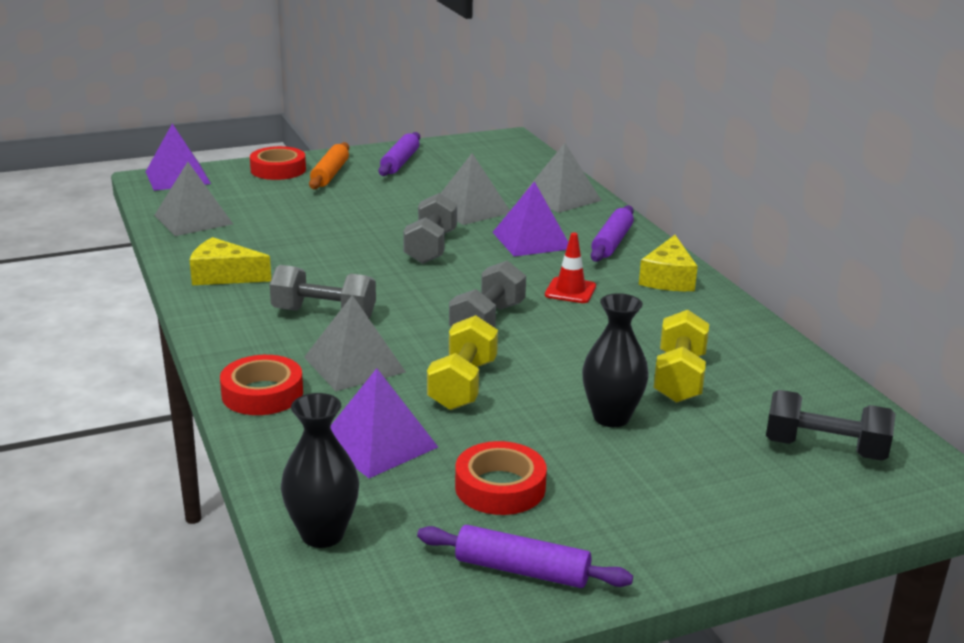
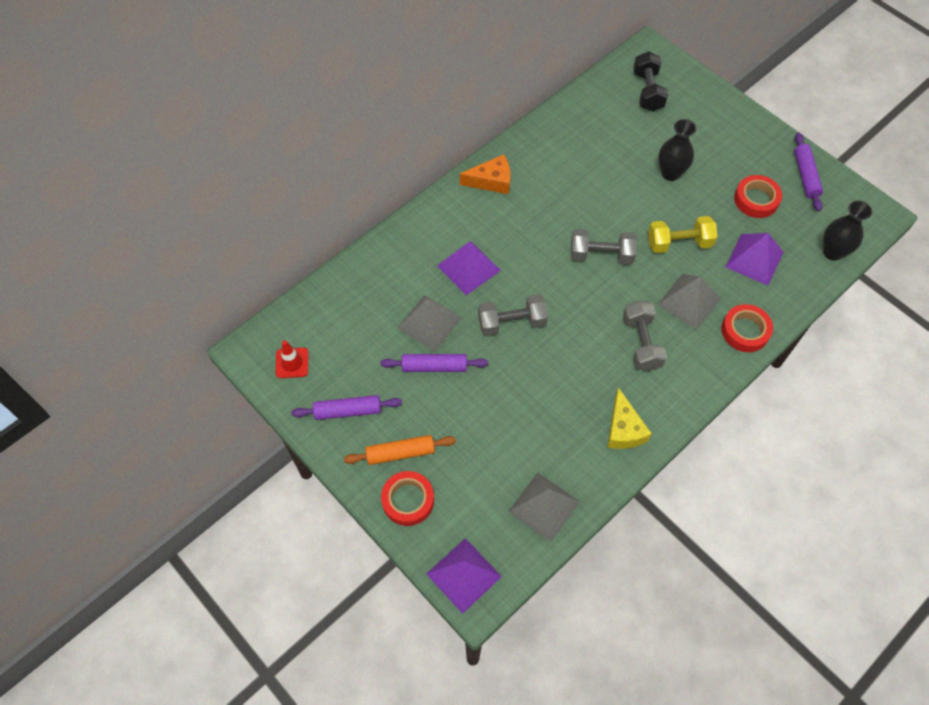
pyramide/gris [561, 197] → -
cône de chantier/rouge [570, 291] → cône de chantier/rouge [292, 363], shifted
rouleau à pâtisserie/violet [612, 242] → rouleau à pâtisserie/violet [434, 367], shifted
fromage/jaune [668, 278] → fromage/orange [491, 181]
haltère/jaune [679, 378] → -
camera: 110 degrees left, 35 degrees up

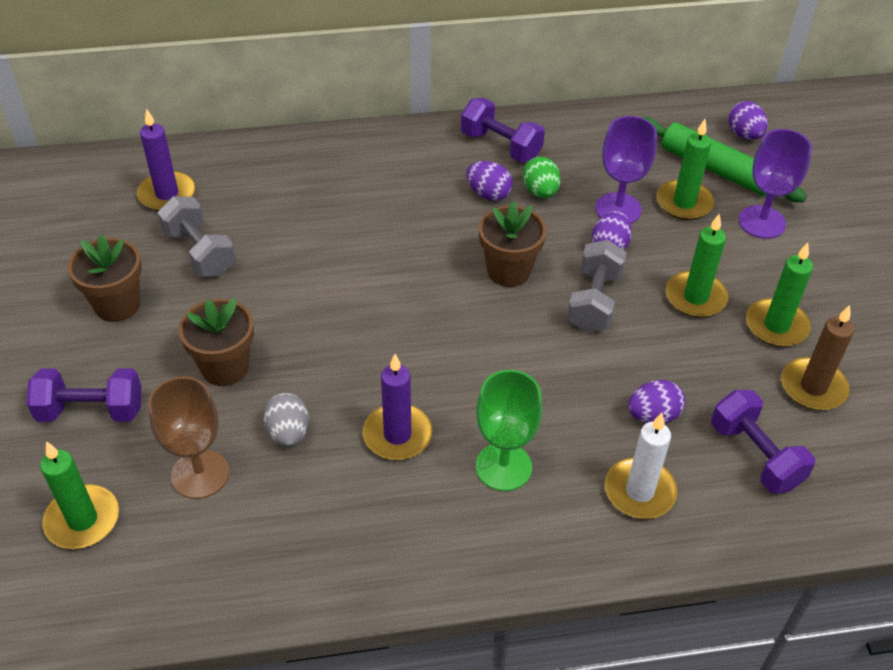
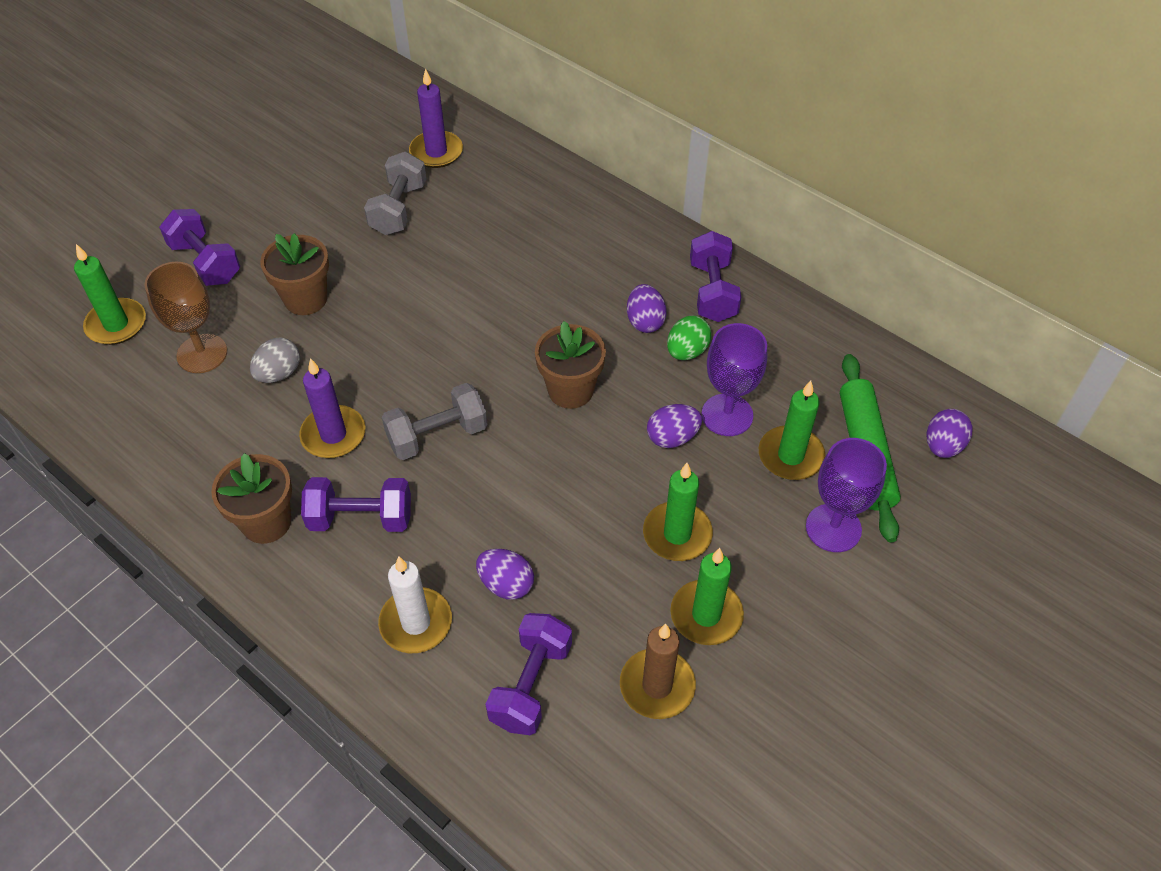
pot de fleurs/marron [117, 305] → pot de fleurs/marron [266, 522], shifted
verre à pied/vert [503, 467] → haltère/violet [361, 518]
haltère/gris [594, 301] → haltère/gris [437, 435], shifted
camera: 50 degrees right, 5 degrees up

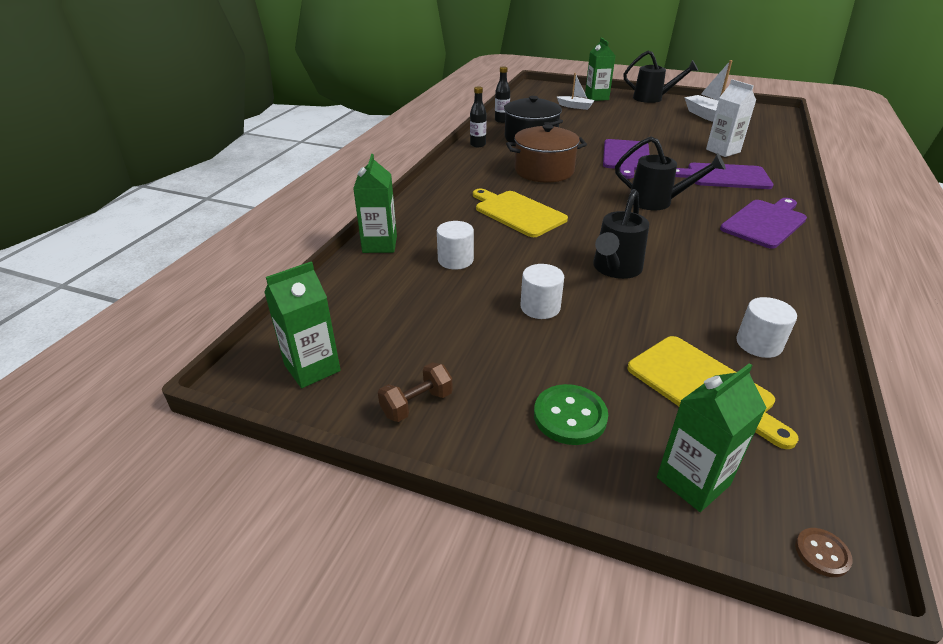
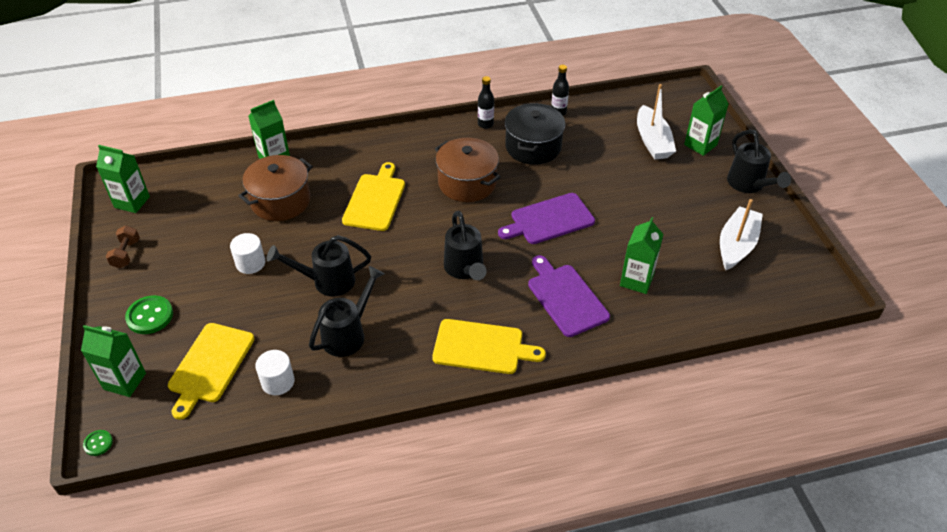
haltère/marron [417, 404] → haltère/marron [126, 254], 75 degrees clockwise
cylindre/blanc [455, 260] → marmite/marron [280, 201]
bateau/blanc [575, 106] → bateau/blanc [652, 141], x1.66
brique de lait/blanc [723, 151] → brique de lait/vert [636, 280]
planche à découper/violet [765, 222] → planche à découper/jaune [482, 347]
bouton/marron [822, 553] → bouton/vert [98, 443]
- → arrosoir/noir [348, 334]
camera: 55 degrees right, 10 degrees up

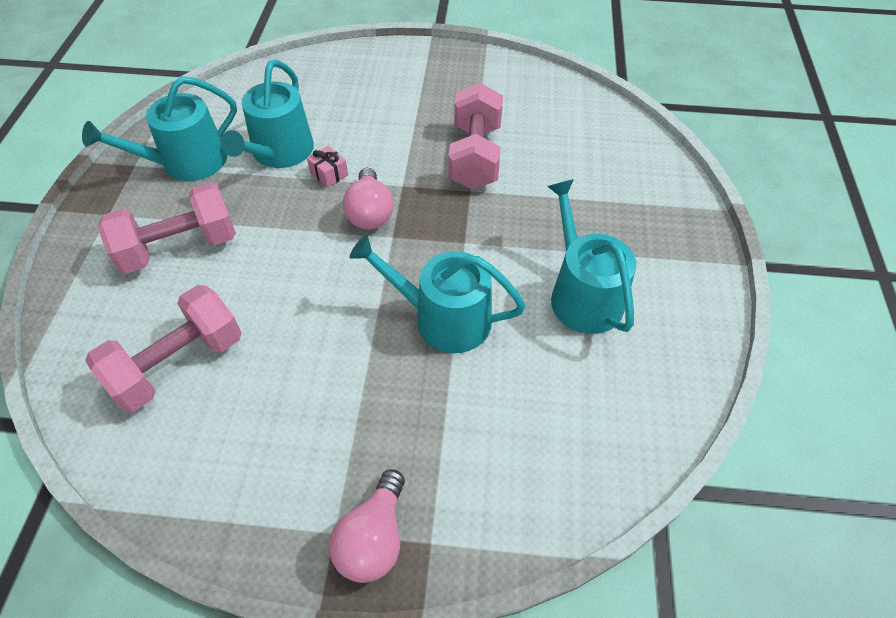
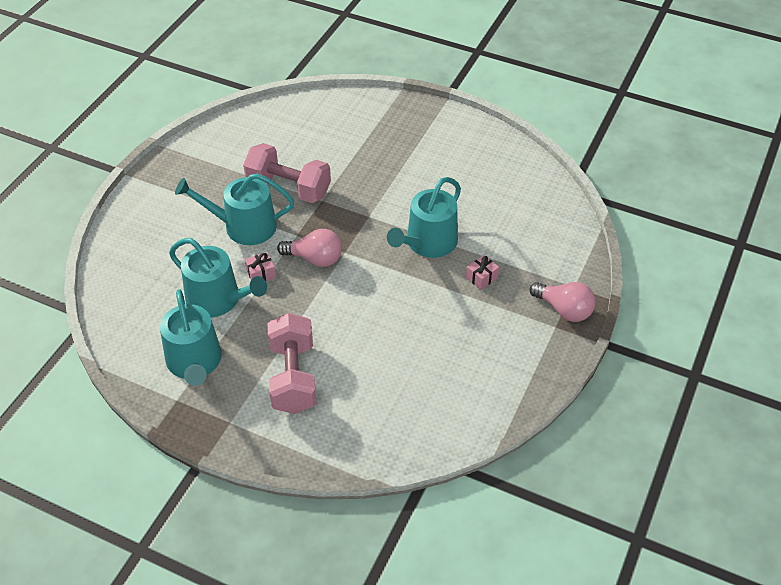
haltère/rose [178, 364] → -
arrosoir/turquoise [582, 294] → arrosoir/turquoise [243, 226], shifted
- → cadeau/rose [481, 277]
camera: 70 degrees left, 5 degrees down

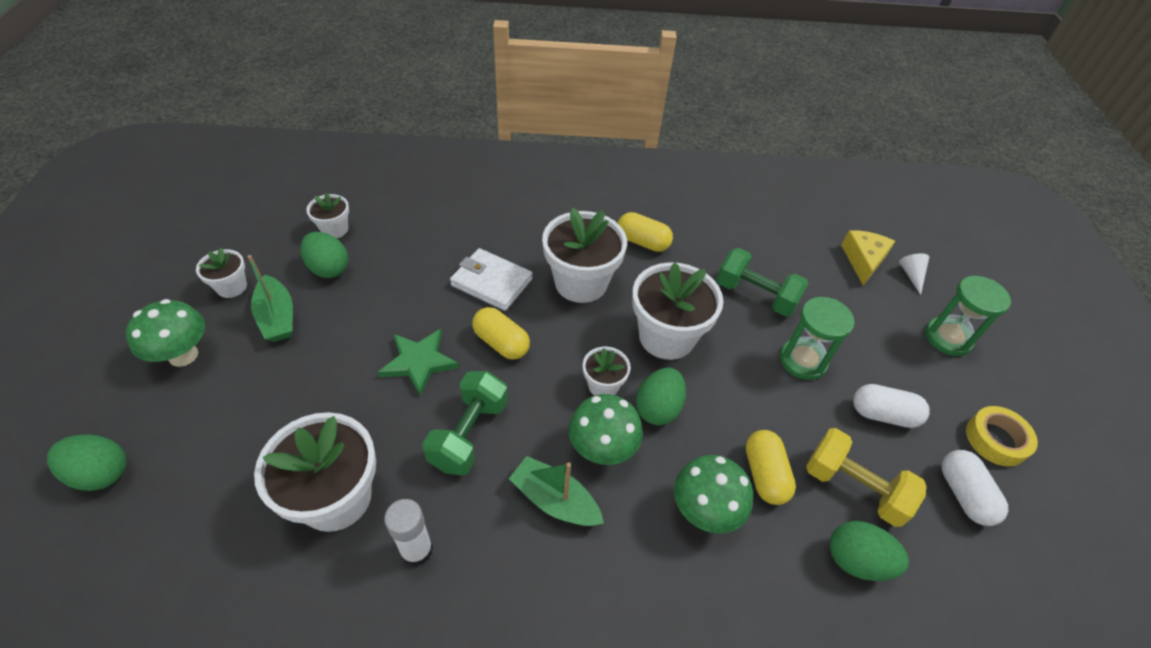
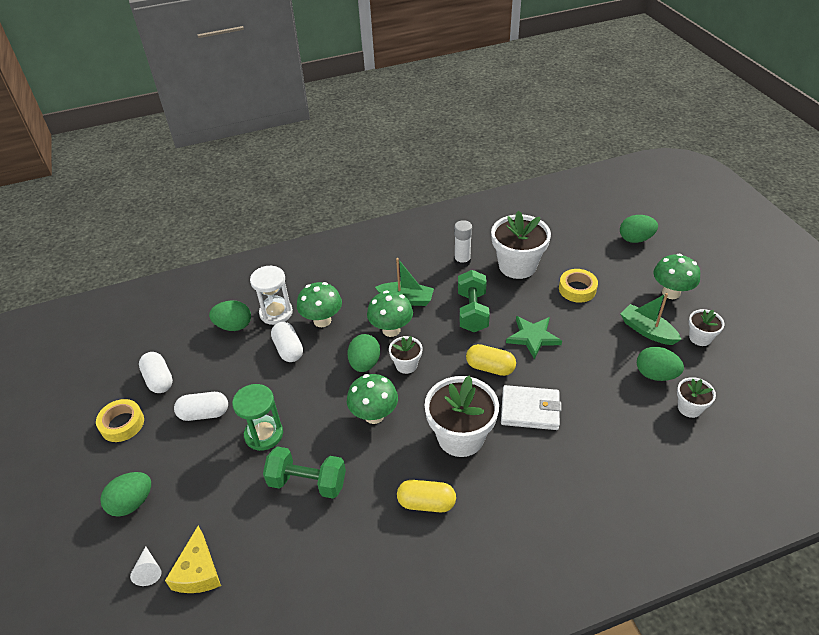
pot de fleurs/blanc [666, 337] → champignon/vert [374, 415]
gélule/jaune [764, 474] → gélule/blanc [288, 349]
haltère/jaune [854, 487] → -
sablier/vert [948, 338] → œuf/vert [132, 503]
- → sablier/blanc [276, 313]
- → ruban adhésif/jaune [577, 289]
camera: 165 degrees right, 5 degrees down

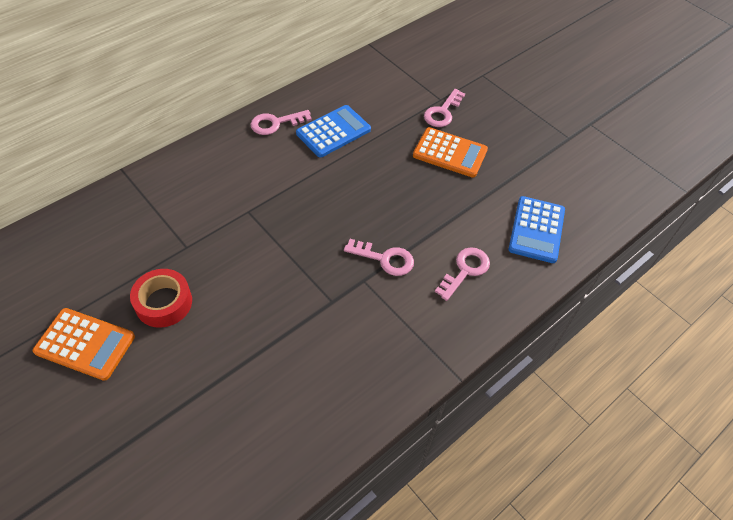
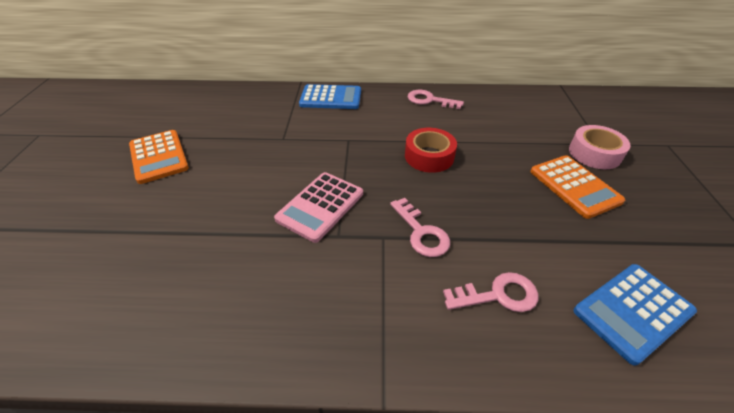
ruban adhésif/rouge [163, 303] → ruban adhésif/rouge [429, 156], shifted
calculatrice/bleu [333, 131] → calculatrice/bleu [331, 98], shifted
clé/rose [442, 112] → ruban adhésif/rose [594, 153]
- → calculatrice/rose [320, 206]
camera: 45 degrees right, 10 degrees down

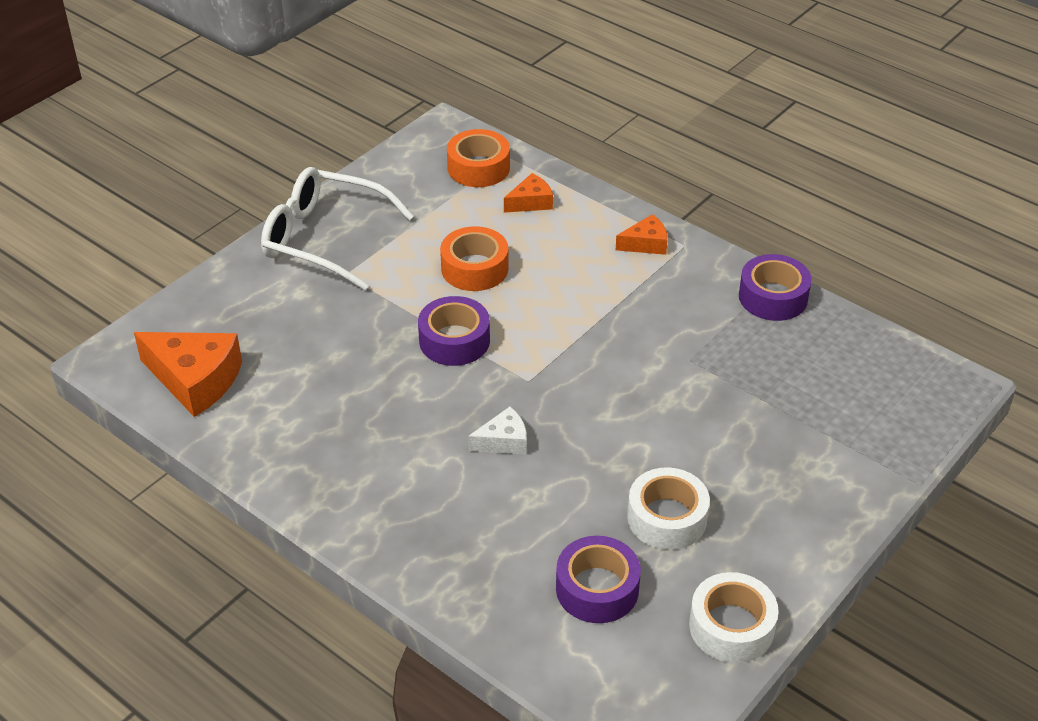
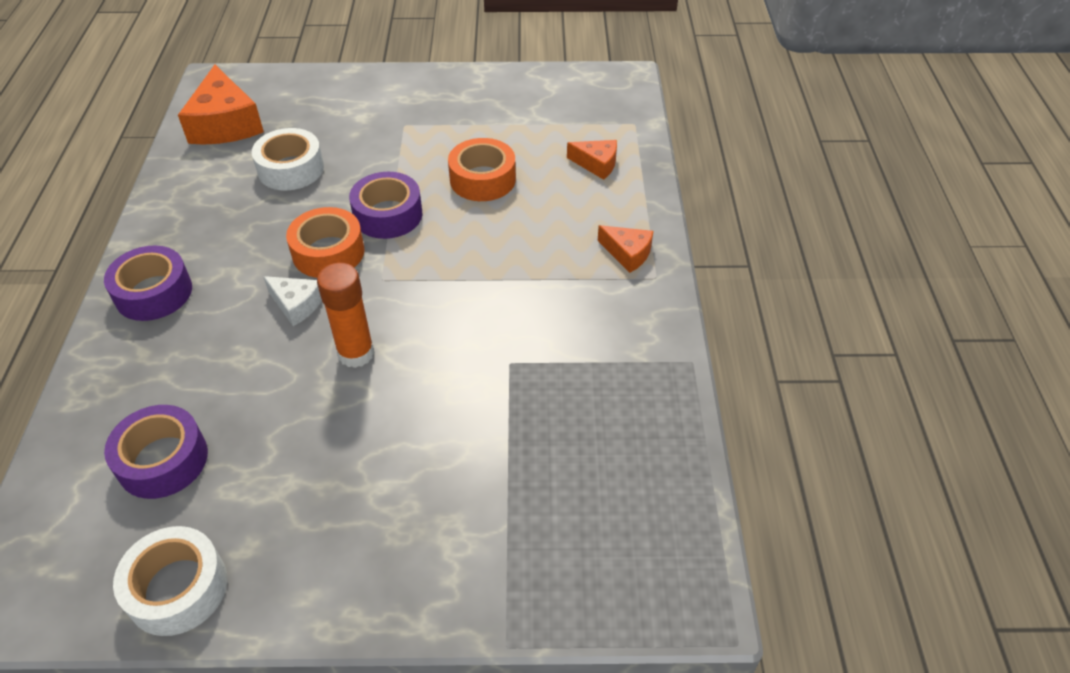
lunettes/blanc [324, 238] → -
ruban adhésif/orange [478, 168] → ruban adhésif/orange [328, 252], shifted
ruban adhésif/blanc [667, 518] → ruban adhésif/blanc [291, 169], shifted
ruban adhésif/violet [773, 297] → ruban adhésif/violet [153, 293], shifted
- → bâton de colle/orange [356, 353]
camera: 50 degrees right, 5 degrees up

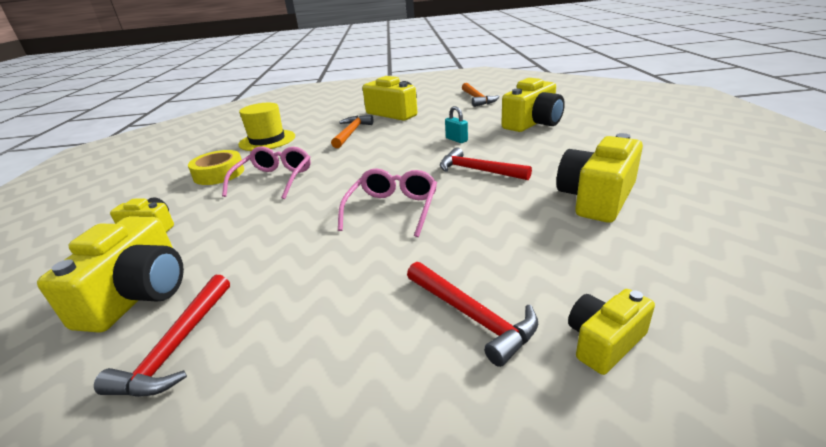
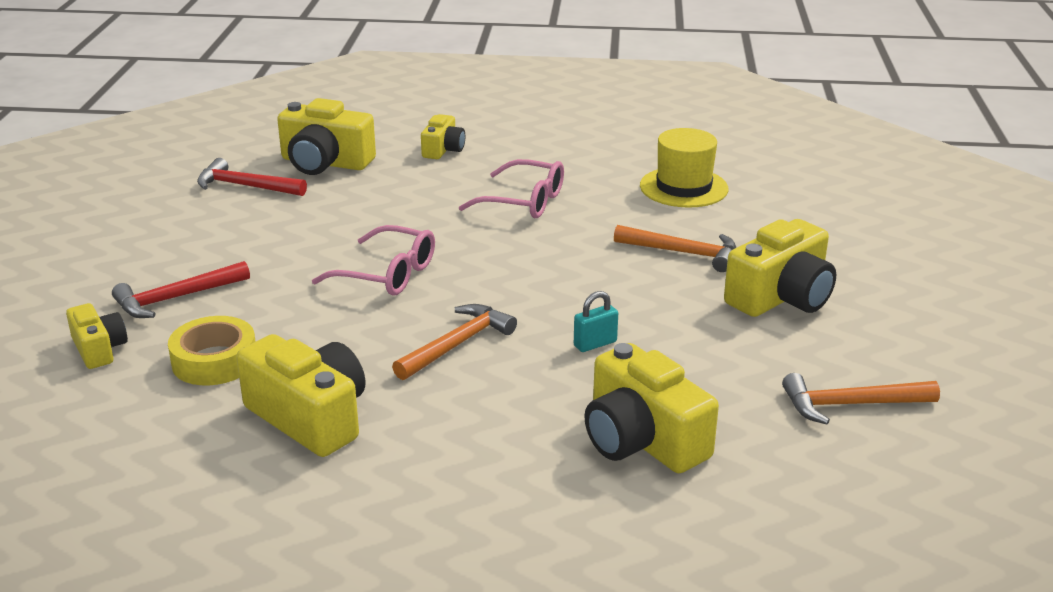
ruban adhésif/jaune [219, 174] → ruban adhésif/jaune [214, 361], shifted
marteau/rouge [477, 170] → marteau/orange [457, 344]
camera: 95 degrees right, 0 degrees up

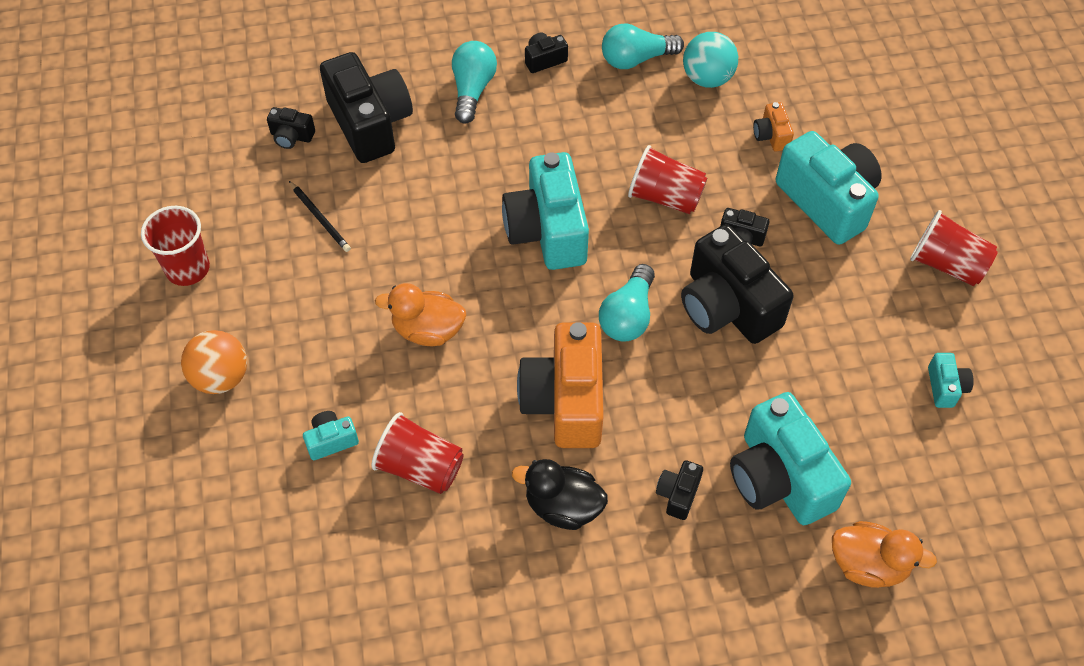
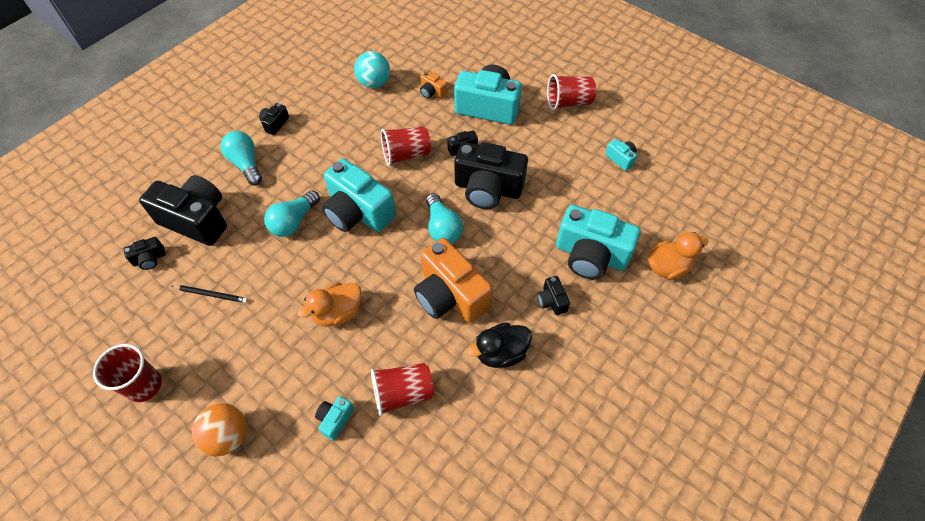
ampoule/turquoise [636, 59] → ampoule/turquoise [294, 222], shifted
camera: 40 degrees left, 0 degrees up

